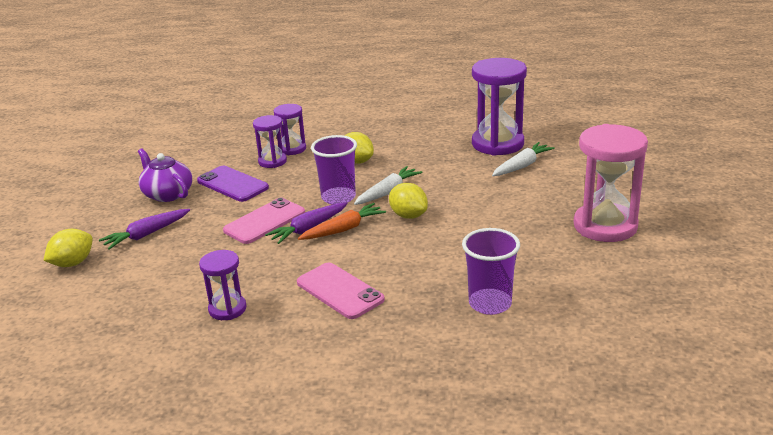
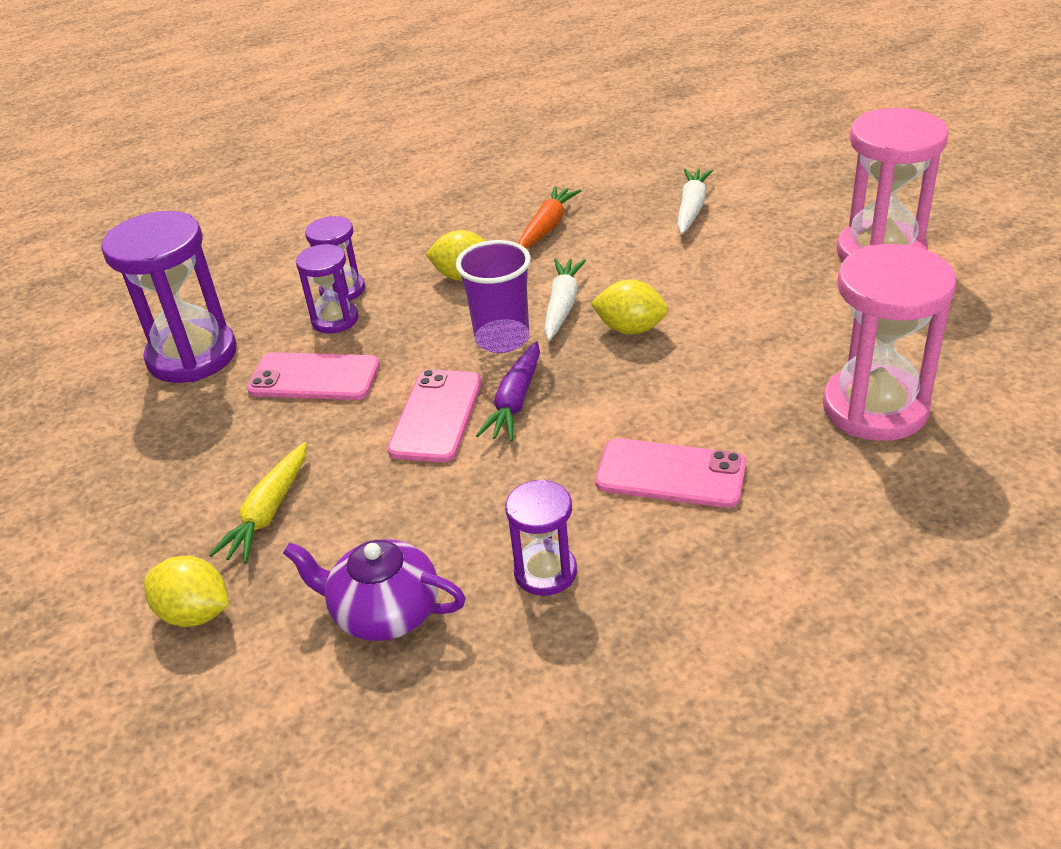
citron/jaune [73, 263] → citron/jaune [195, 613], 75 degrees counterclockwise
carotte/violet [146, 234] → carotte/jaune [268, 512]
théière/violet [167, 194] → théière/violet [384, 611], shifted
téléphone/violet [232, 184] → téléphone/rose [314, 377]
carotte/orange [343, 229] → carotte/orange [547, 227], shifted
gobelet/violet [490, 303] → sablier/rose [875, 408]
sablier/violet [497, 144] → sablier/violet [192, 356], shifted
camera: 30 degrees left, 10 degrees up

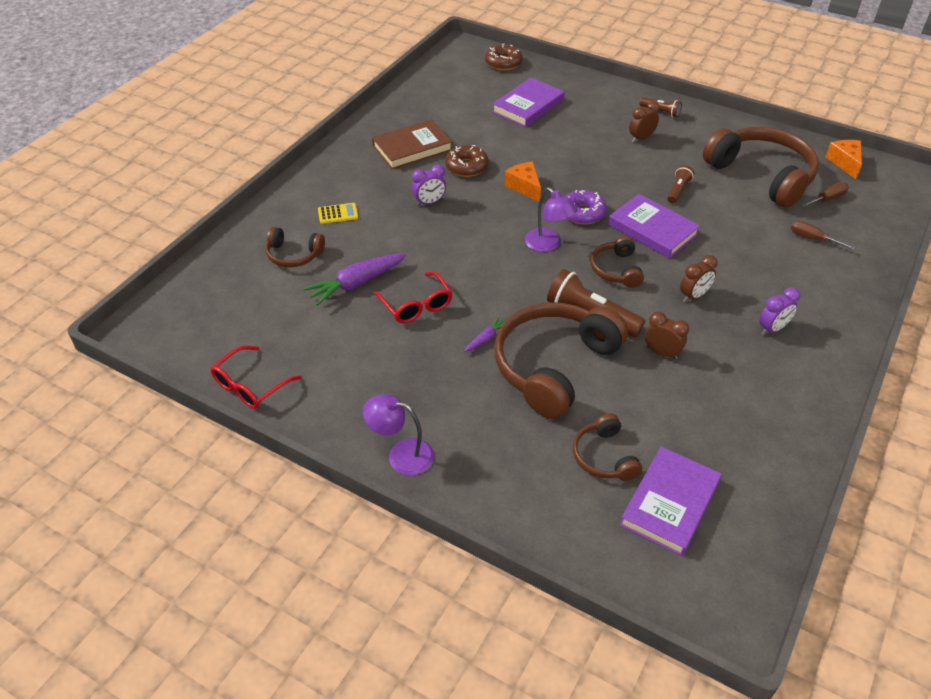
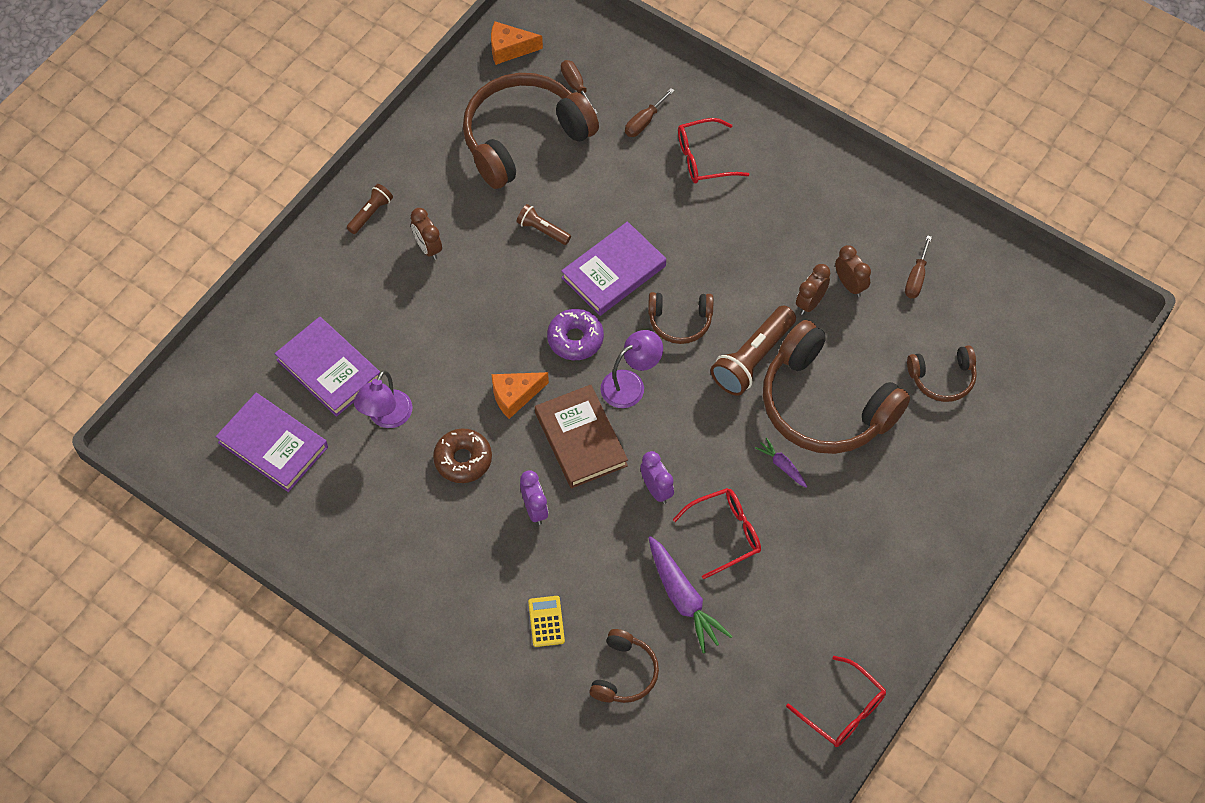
lampe/violet [401, 454] → lampe/violet [386, 417], shifted
livre/marron [412, 148] → livre/marron [581, 439], shifted
beignet/marron [503, 63] → -
livre/violet [670, 503] → livre/violet [273, 445], shifted
réveil/marron [694, 296] → réveil/marron [850, 285], shifted
réveil/violet [772, 329] → réveil/violet [656, 490], shifted
- → lunettes/rouge [703, 158]
- → tournevis/marron [916, 278]
camera: 85 degrees left, 15 degrees up

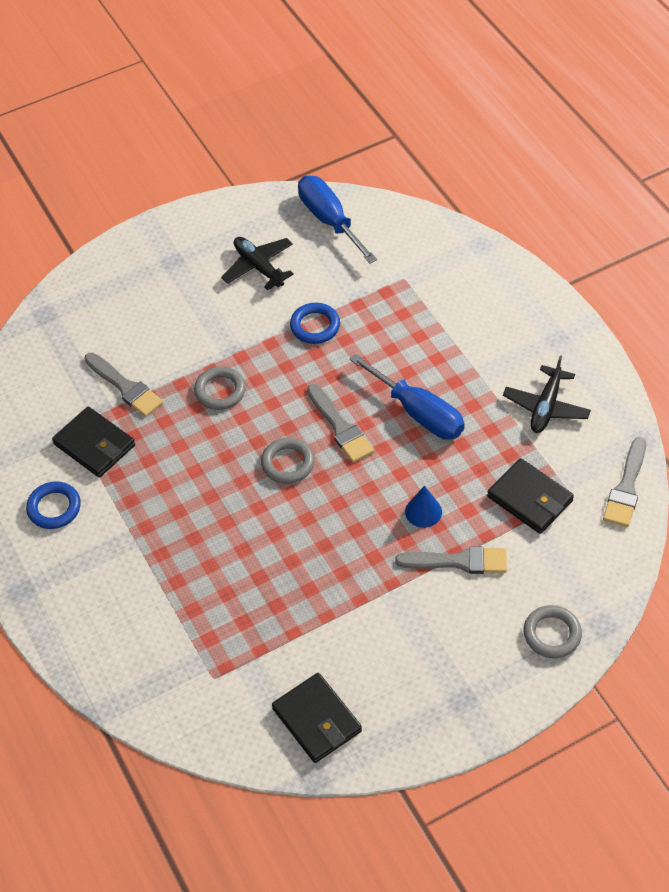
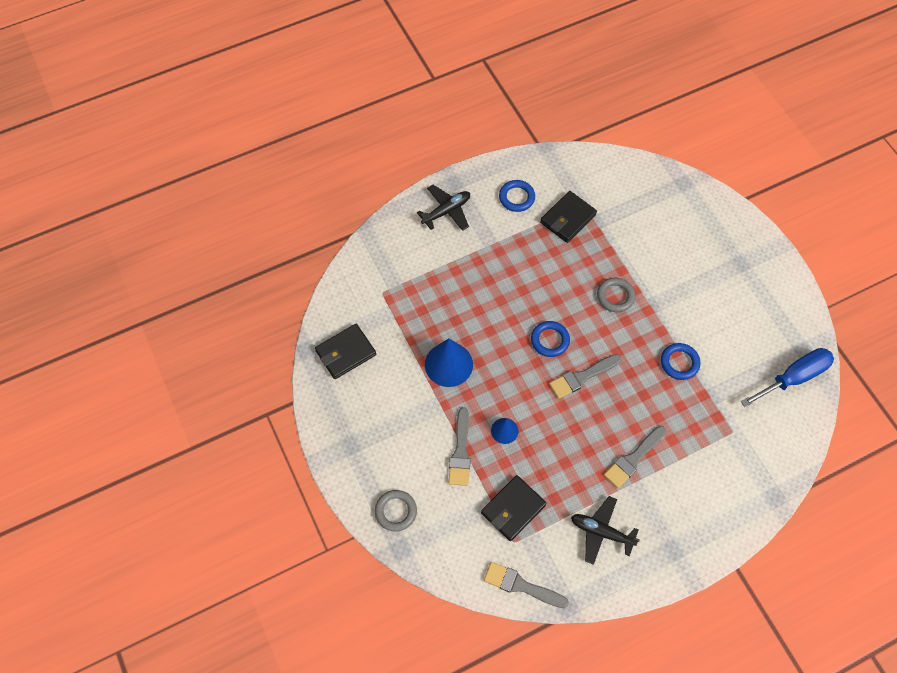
pinceau/gris [125, 387] → pinceau/gris [633, 458], shifted
avion/noir [258, 267] → avion/noir [446, 211], shifted
anneau/gris [288, 463] → anneau/bleu [550, 340]
tournevis/bleu [418, 413] → -
- → cône/bleu [448, 364]
camera: 90 degrees right, 10 degrees up

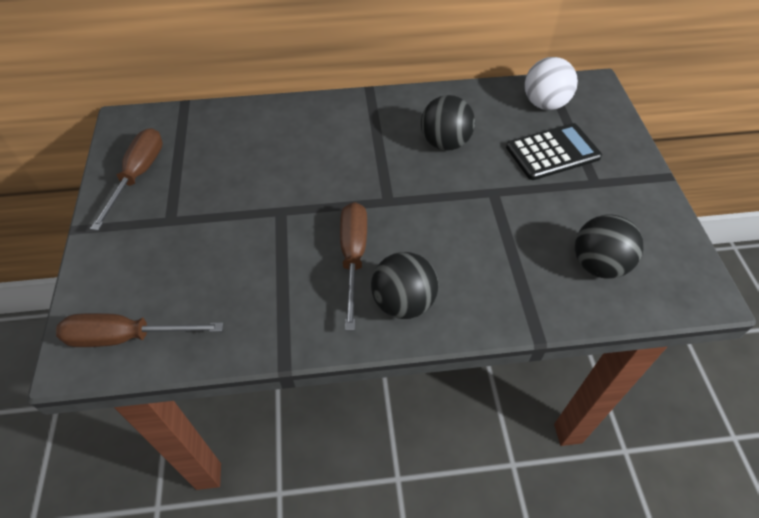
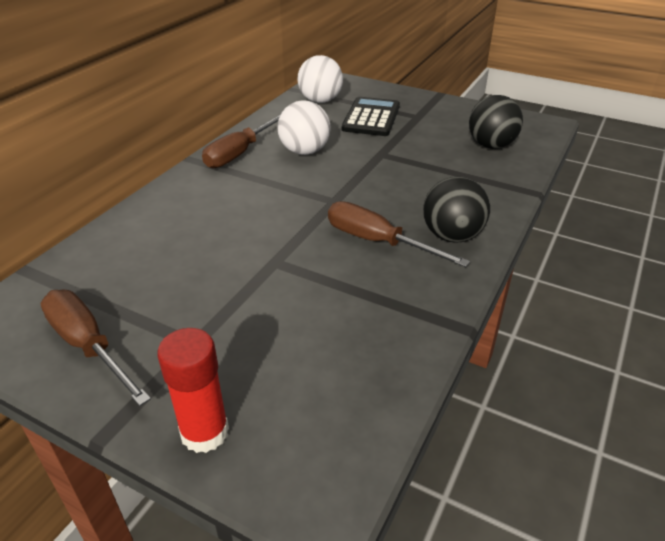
tournevis/marron [126, 337] → tournevis/marron [240, 153], shifted
balle/noir [445, 143] → balle/blanc [304, 151]
- → bâton de colle/rouge [204, 432]
camera: 55 degrees left, 15 degrees down

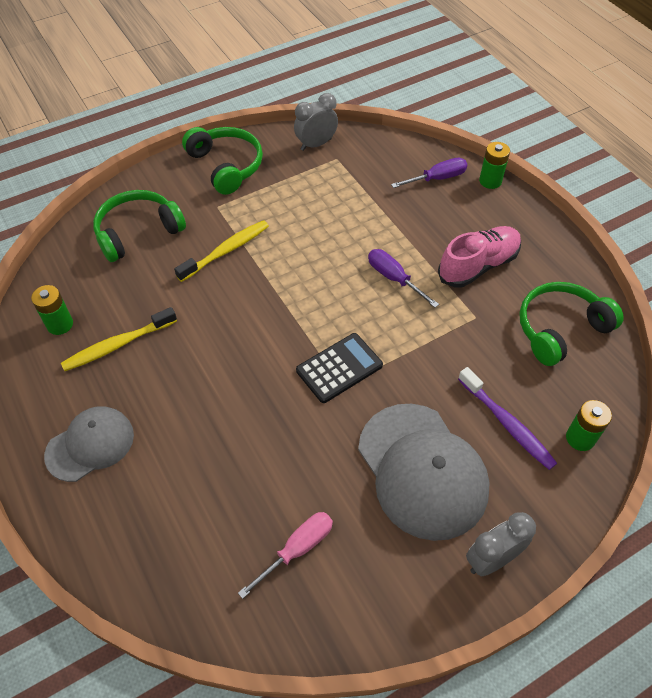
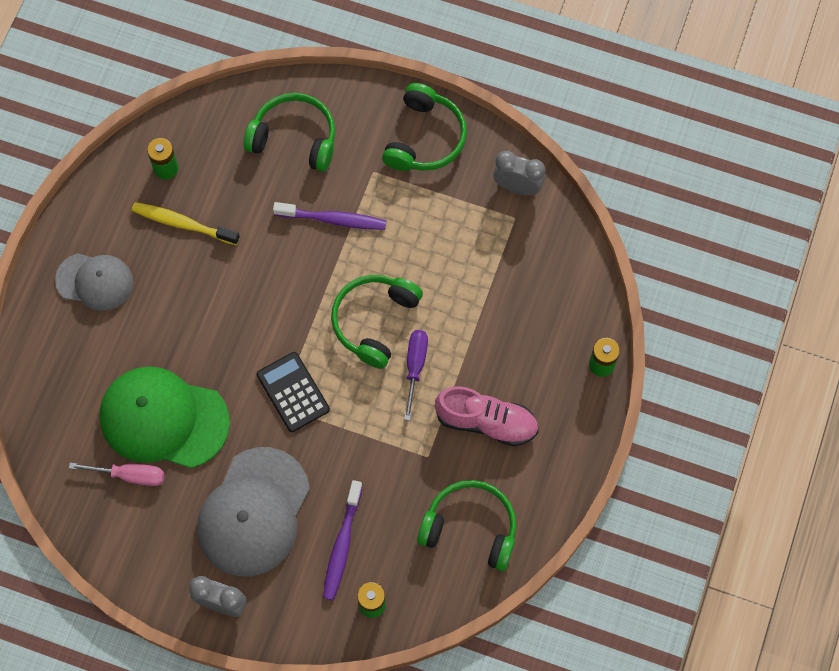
brosse à dents/jaune [226, 251] → brosse à dents/violet [333, 219]
calculatrice/noir [339, 368] → calculatrice/noir [293, 392], 135 degrees counterclockwise
tournevis/violet [437, 178] → -
- → casquette/vert [164, 419]
- → casque audio/vert [374, 321]
camera: 50 degrees right, 15 degrees up

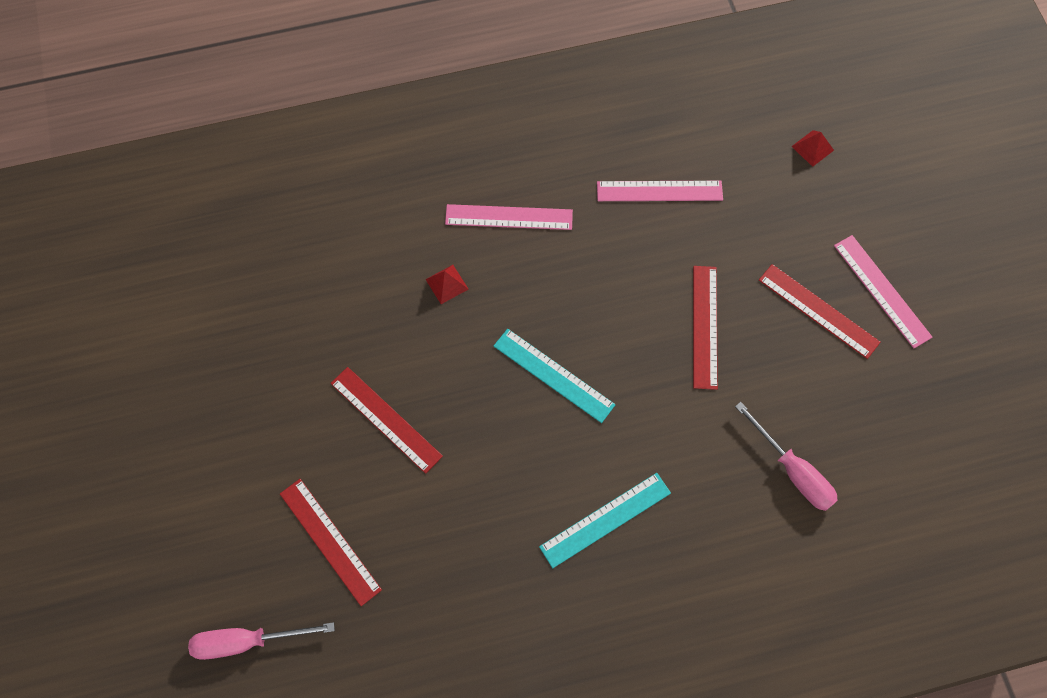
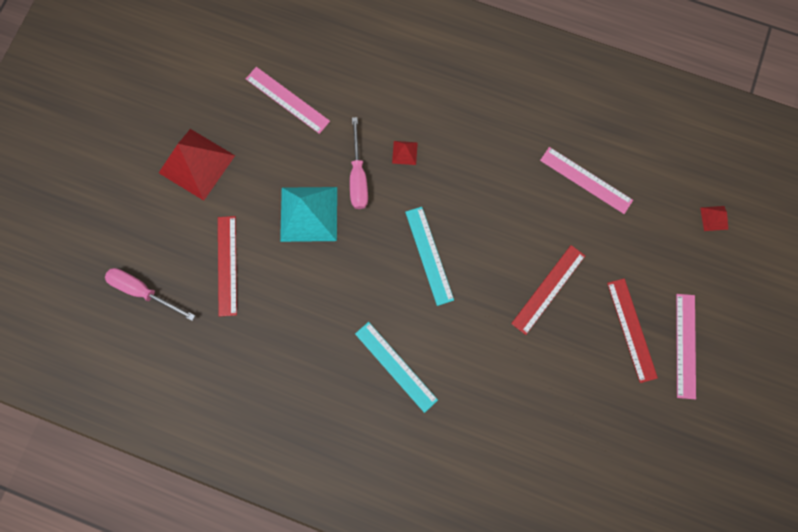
règle/rouge [386, 419] → pyramide/turquoise [309, 214]
règle/rose [509, 217] → règle/rose [287, 100], shifted
règle/turquoise [605, 519] → règle/turquoise [396, 366], 45 degrees clockwise
tournevis/rose [792, 470] → tournevis/rose [358, 177], shifted
- → pyramide/rouge [196, 164]
camera: 35 degrees right, 10 degrees up

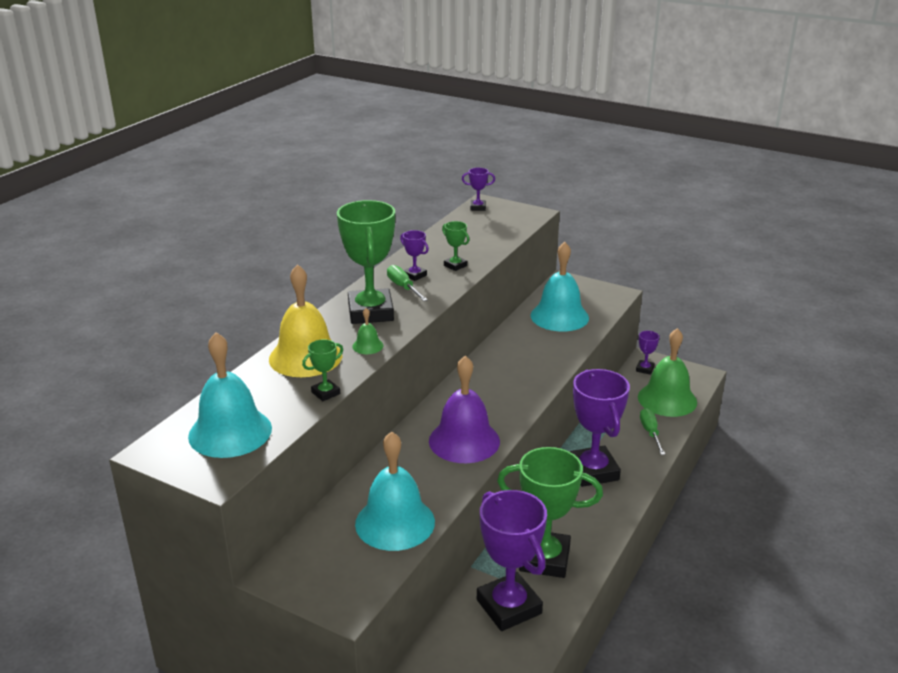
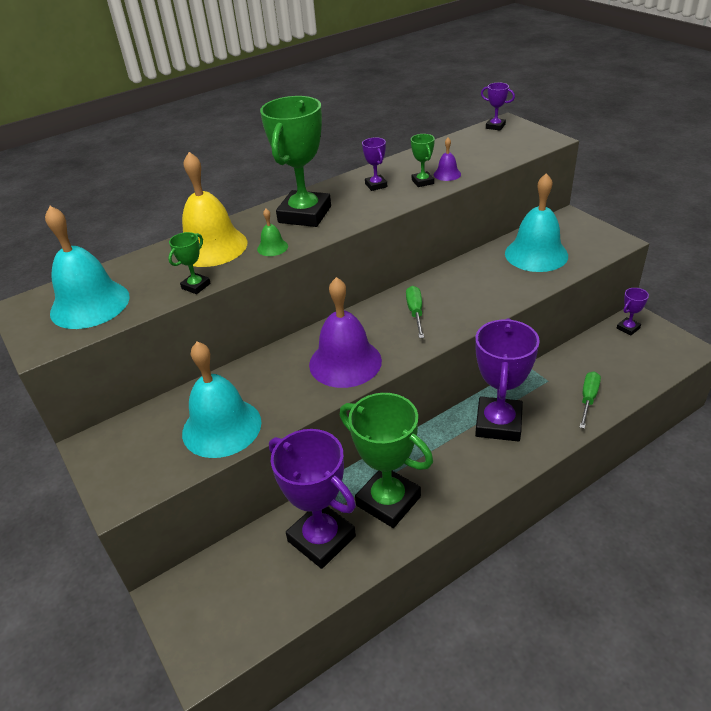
trophée/vert [325, 393] → trophée/vert [196, 286], 45 degrees counterclockwise
tournevis/vert [403, 287] → tournevis/vert [415, 313], shifted
trophée/violet [509, 606] → trophée/violet [321, 538], 45 degrees counterclockwise
cloche/vert [667, 399] → -
- → cloche/violet [447, 174]
camera: 30 degrees right, 10 degrees up

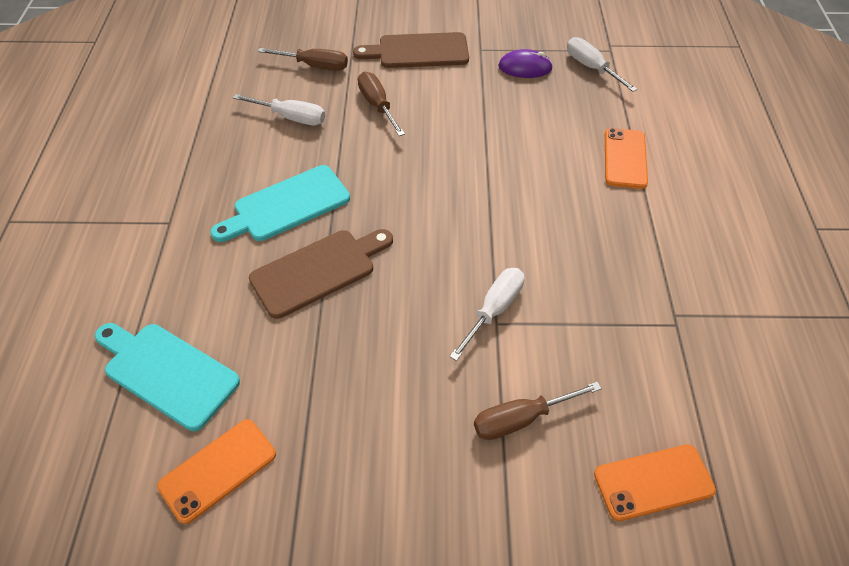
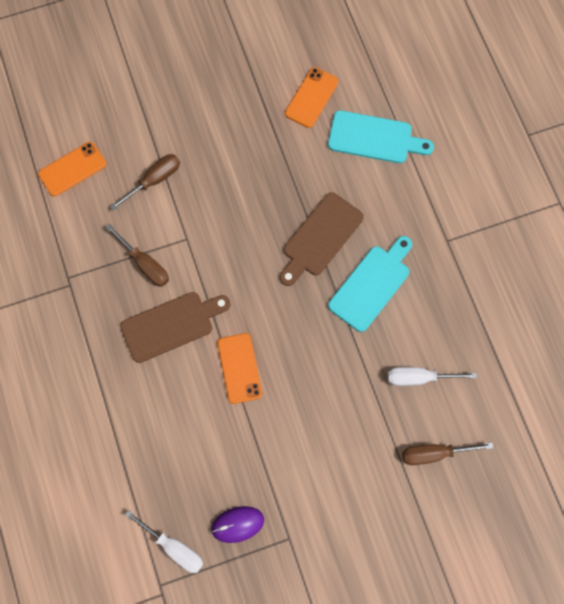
planche à découper/marron [418, 51] → planche à découper/marron [171, 325], shifted
tournevis/marron [378, 106] → tournevis/marron [144, 264], shifted
tournevis/blanc [493, 310] → -
téléphone/orange [625, 158] → téléphone/orange [239, 368], shifted
camera: 160 degrees right, 20 degrees up

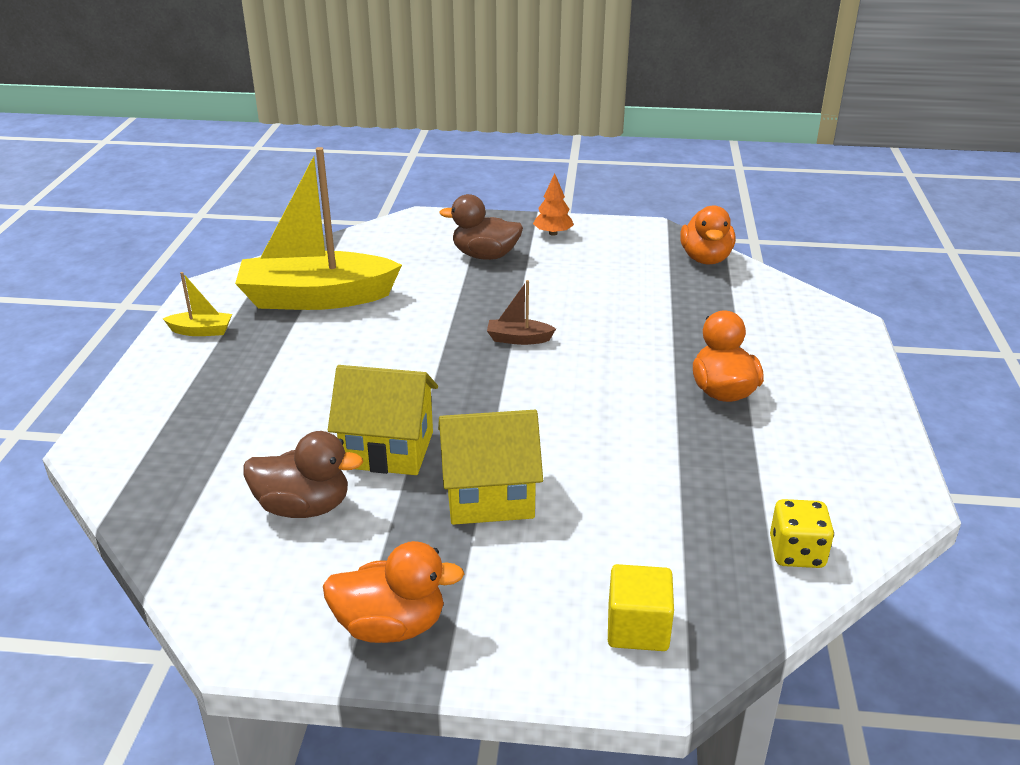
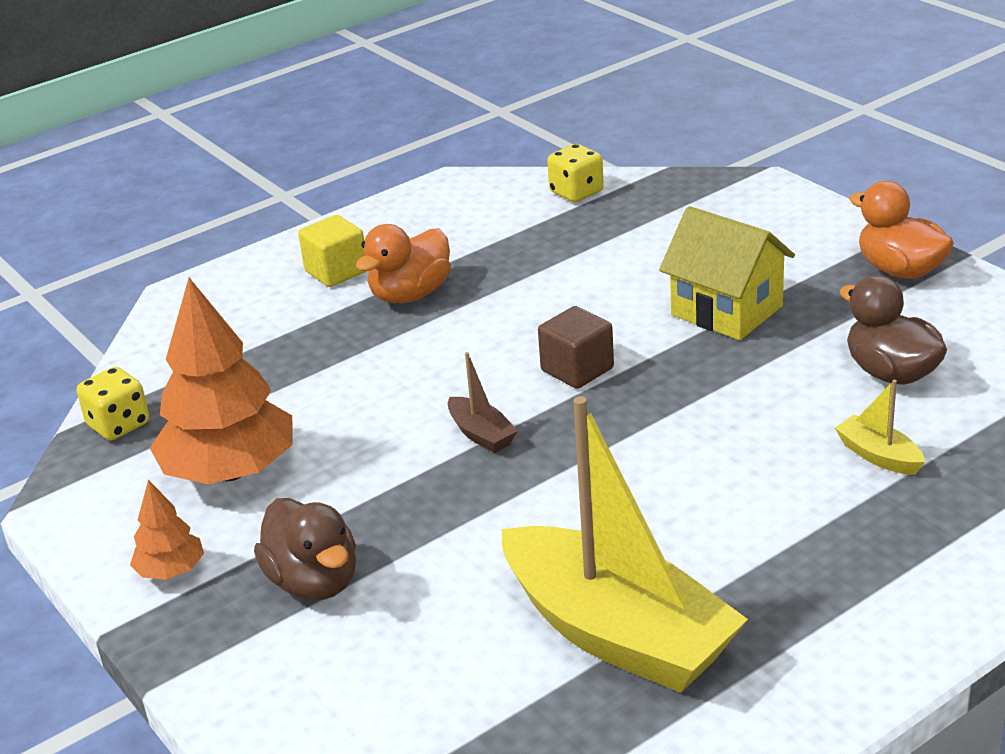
bateau/jaune [201, 331] → bateau/jaune [879, 456], shifted
maison/jaune [387, 450] → -
cube/jaune [637, 628] → cube/jaune [336, 271], shifted
canard/orange [705, 259] → dé/jaune [118, 425]
- → arbre/orange [230, 472]
- → cube/marron [577, 369]
camera: 130 degrees left, 0 degrees up

